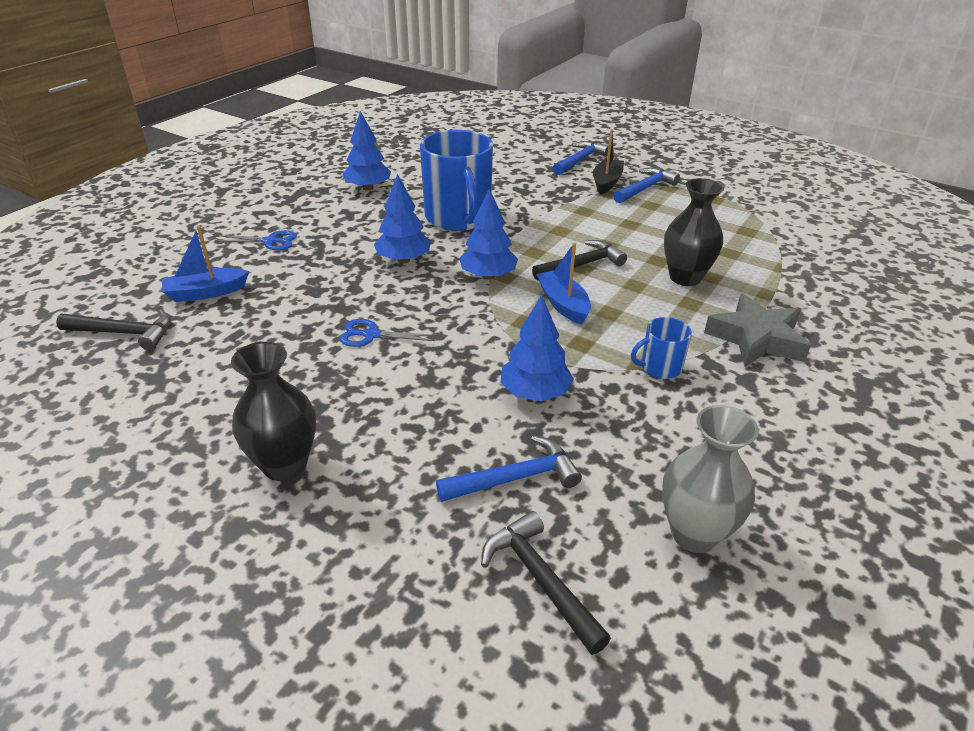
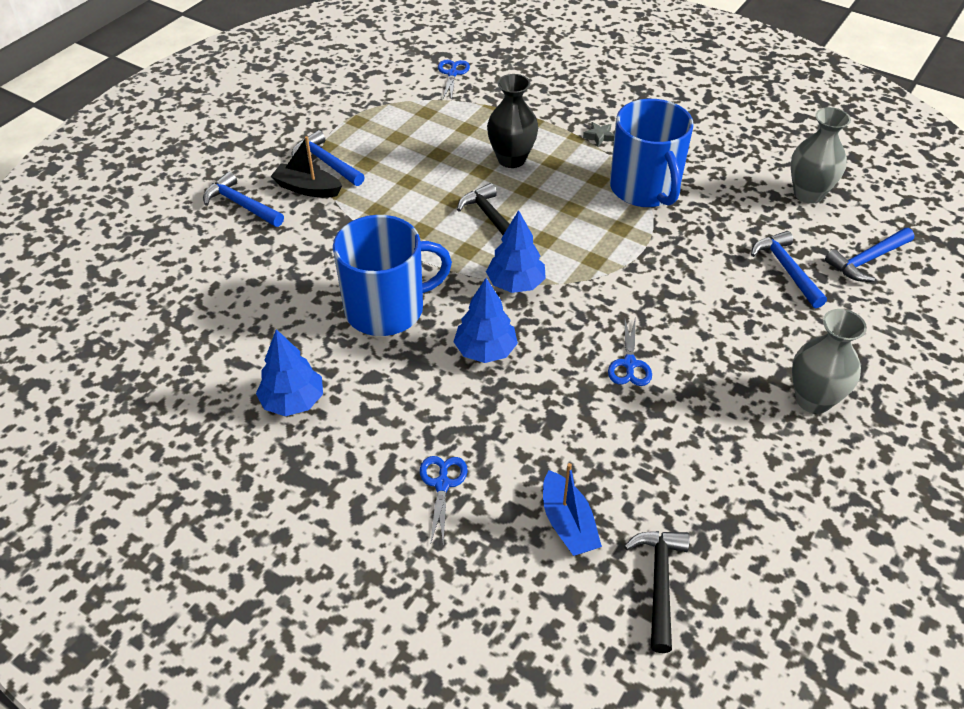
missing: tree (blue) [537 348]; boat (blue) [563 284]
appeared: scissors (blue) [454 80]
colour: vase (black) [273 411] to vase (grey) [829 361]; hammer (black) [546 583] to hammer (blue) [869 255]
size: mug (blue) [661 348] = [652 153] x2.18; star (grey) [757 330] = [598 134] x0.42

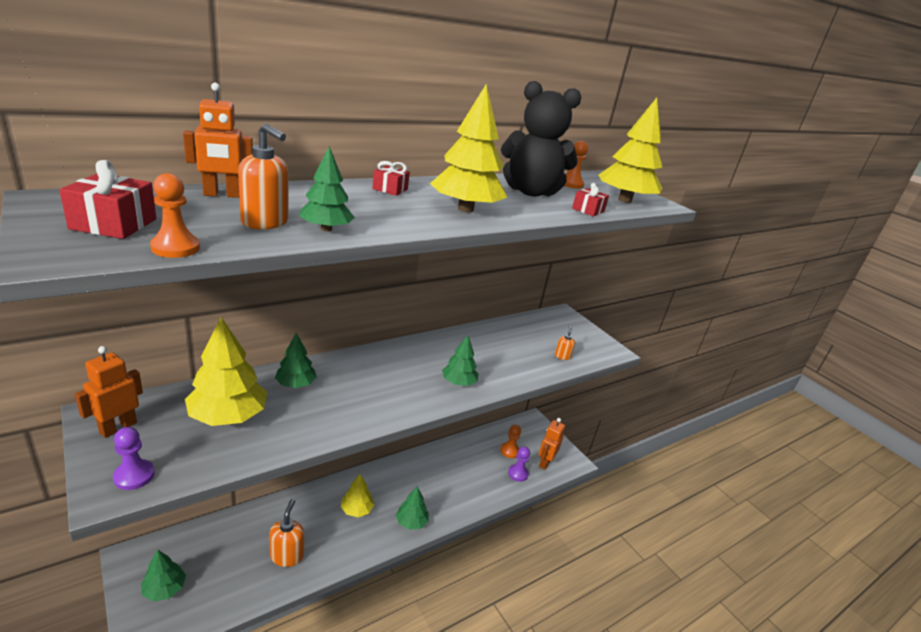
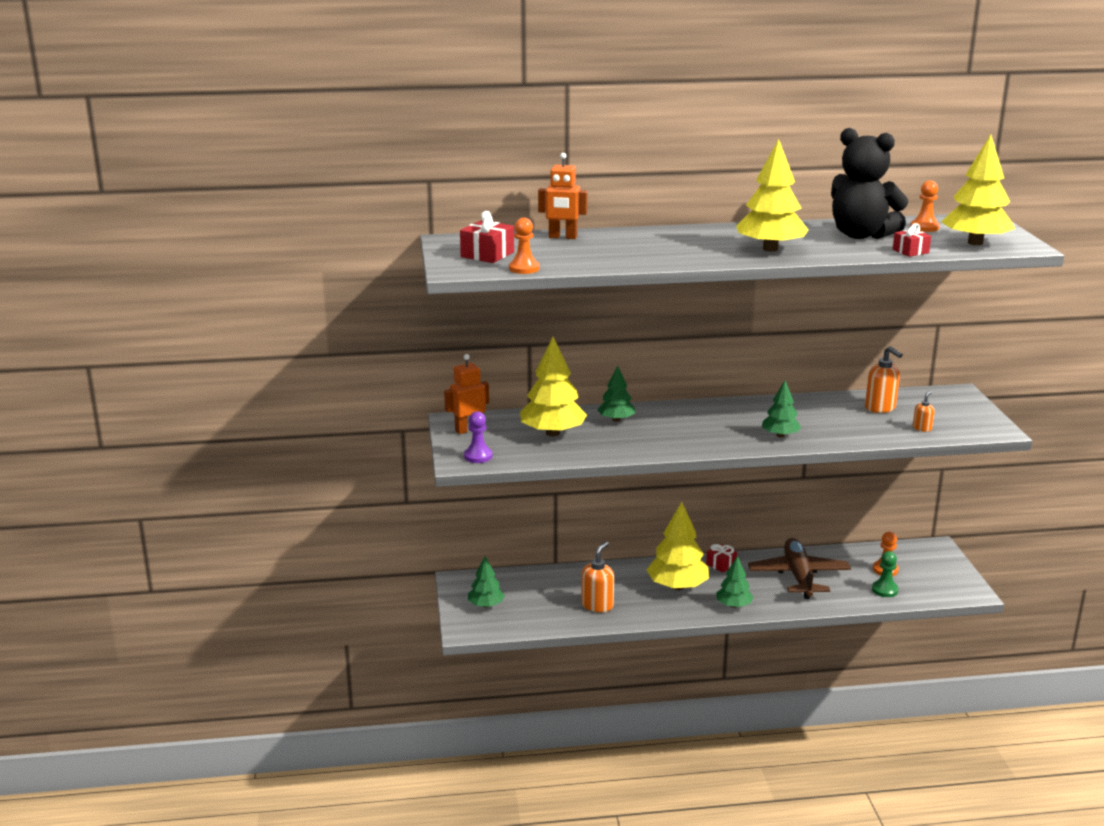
missing: tree (green) [327 189]; robot (orange) [552 444]
appeared: plane (brown) [799 568]
relocated: soap dispenser (orange) [263 176] to [884 379]; gift (red) [391 178] to [721 558]
colour: pawn (purple) [519 464] to pawn (green) [885 574]
size: tree (yellow) [357 495] = [677 546] x1.72

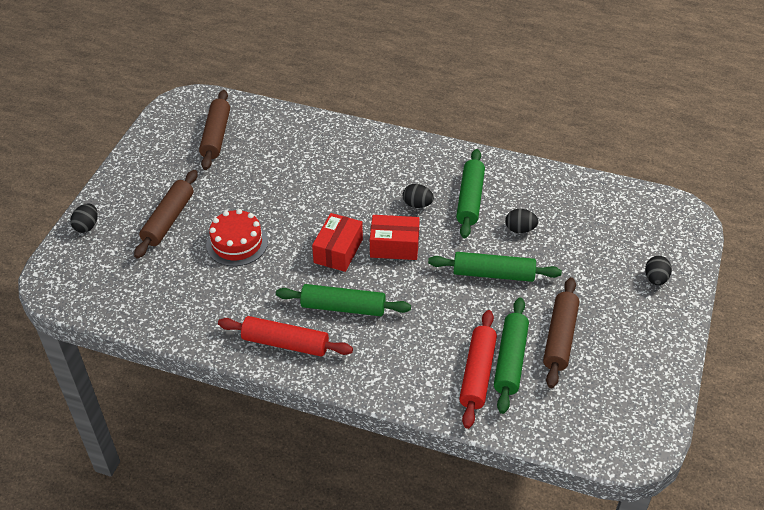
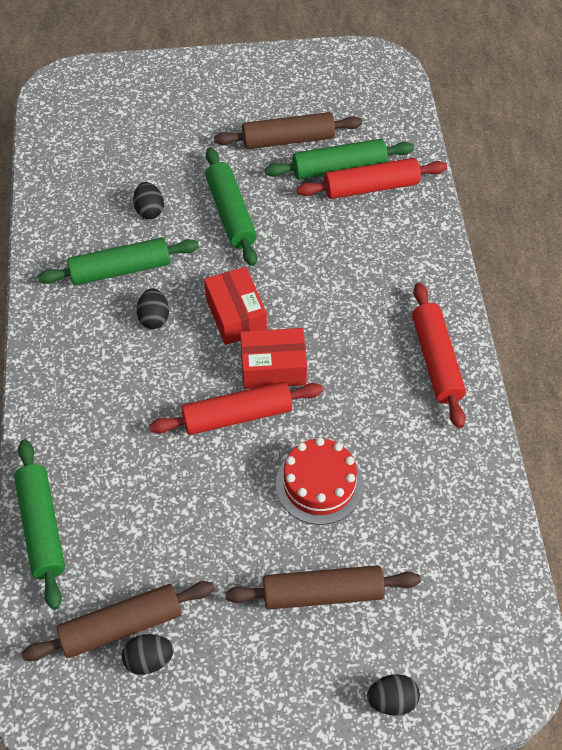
appeared: rolling pin (red) [236 408]
relocated: rolling pin (green) [343 300] to [39 524]; egg (black) [658 270] to [148 654]

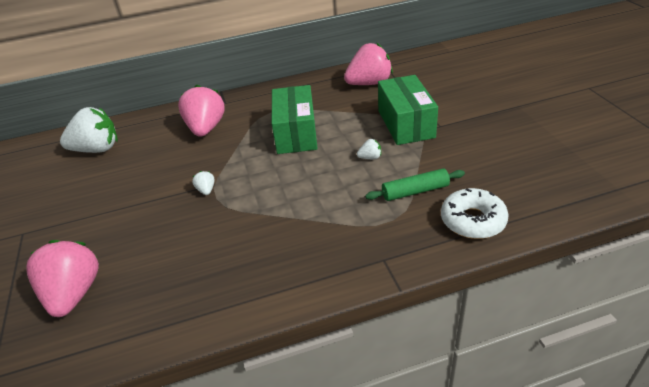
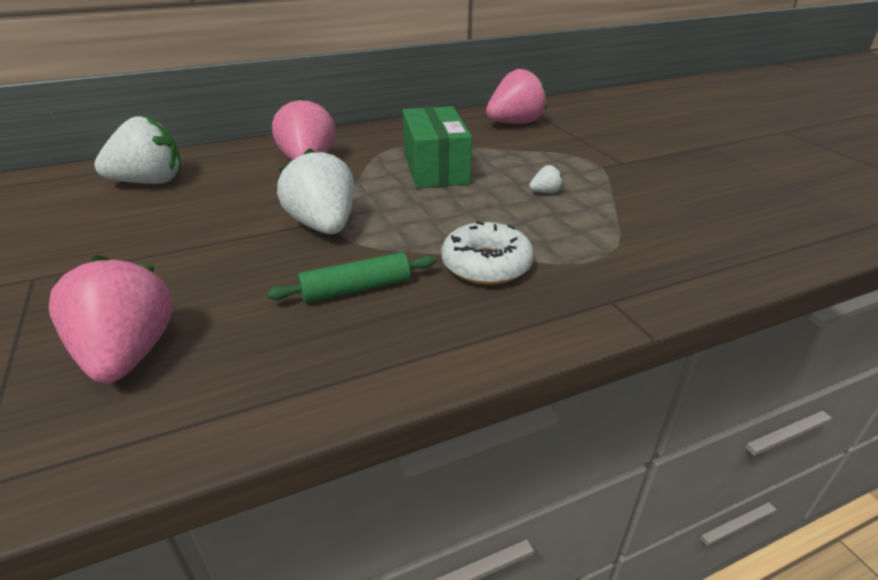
missing: box (green) [408 110]
relocated: rolling pin (green) [415 184] to [351 277]; donut (white) [475 213] to [488 253]
size: strawberry (white) [203 183] = [316 191] x2.40

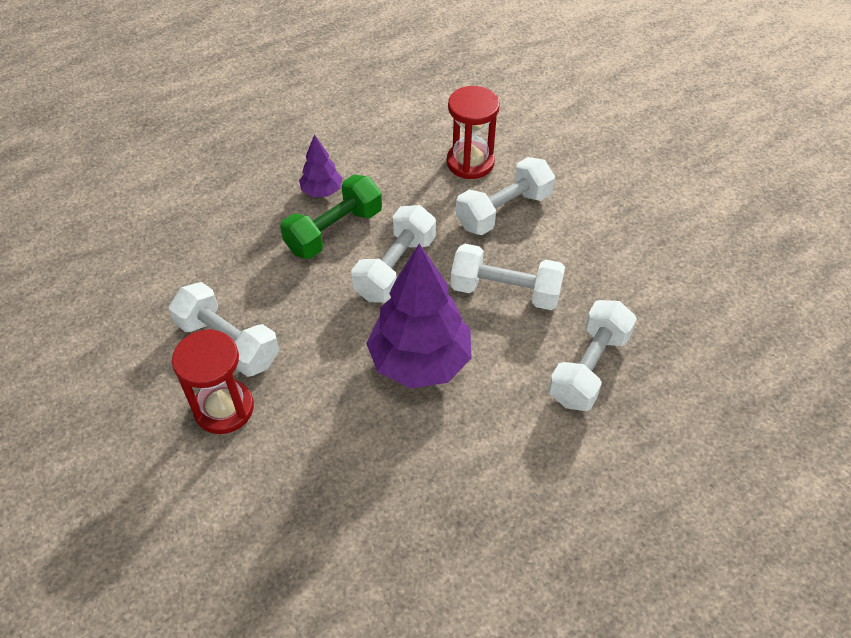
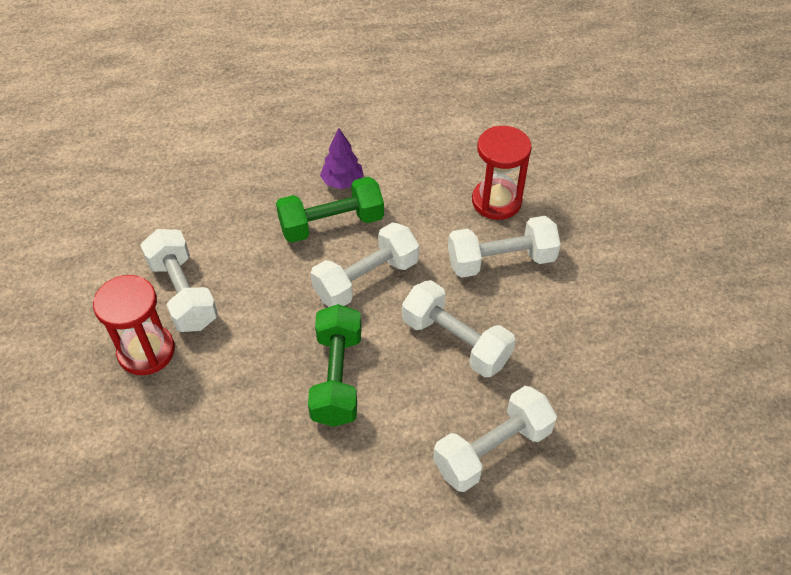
exchanged: tree (purple) [419 316] to dumbbell (green) [334 365]

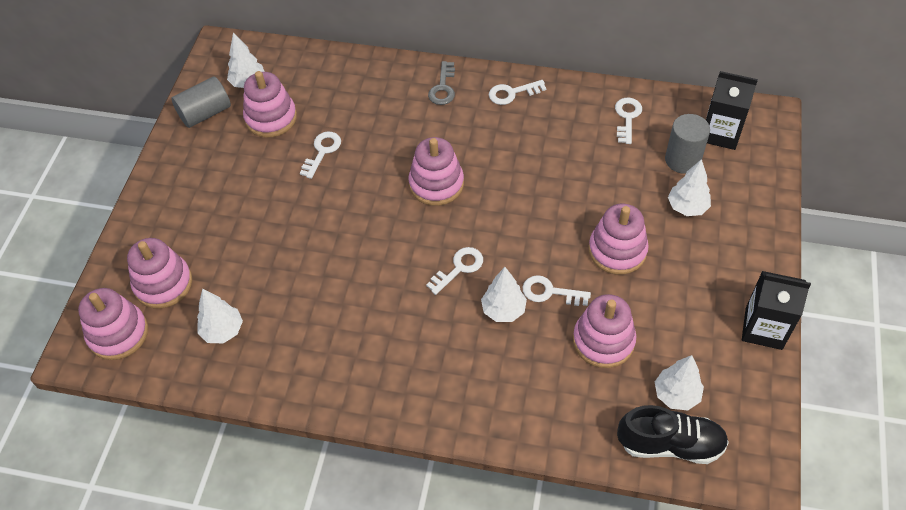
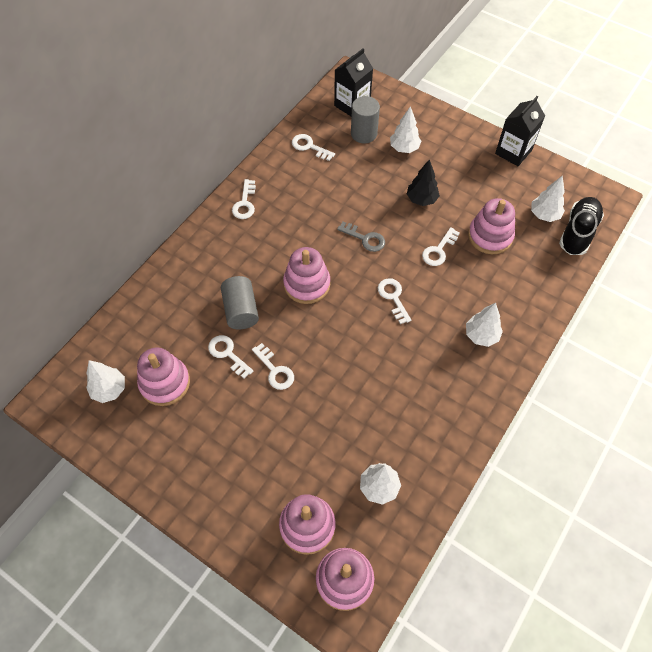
appeared: key (white) [273 366]
relocated: cylinder (grey) [201 102] to [240 302]; key (grey) [441 83] to [361 236]; tree (white) [504 294] to [484 325]
exchanged: stacking toy (pink) [619 239] to tree (black) [423 182]

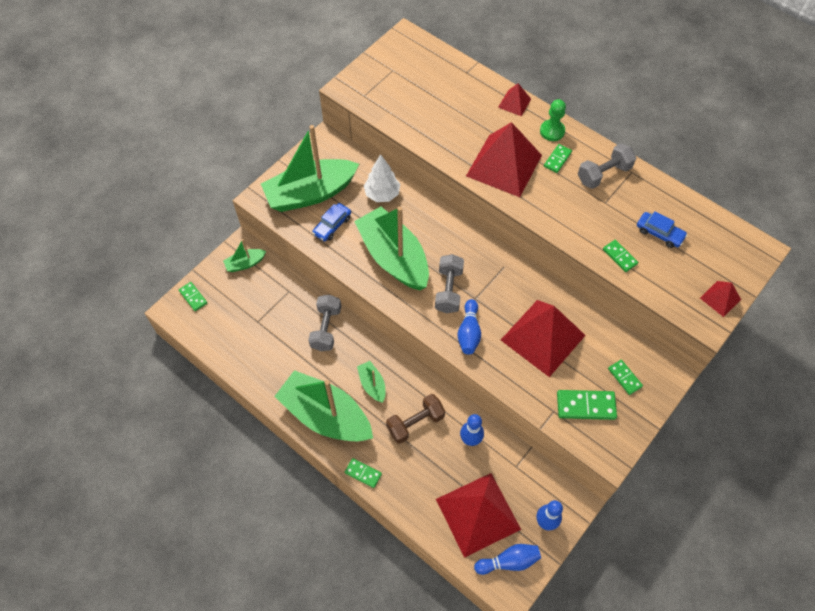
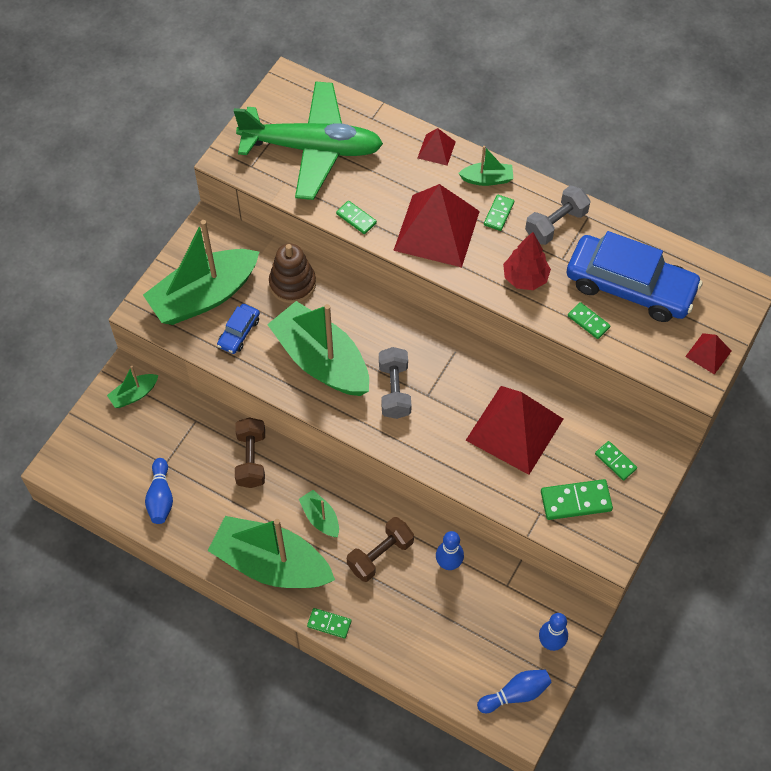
missing: pyramid (red) [478 515]
appeared: plane (green) [308 140]; tree (red) [527 261]
relocated: domino (green) [193 296] to [356 217]; bowling pin (blue) [469 327] to [159 491]
exchanged: tree (white) [382 178] to stacking toy (brown) [292 273]; pawn (green) [553 120] to boat (green) [485 166]
colour: dumbbell (grey) [324 323] to dumbbell (brown) [250 452]
size: car (blue) [662 230] = [635 276] x2.27

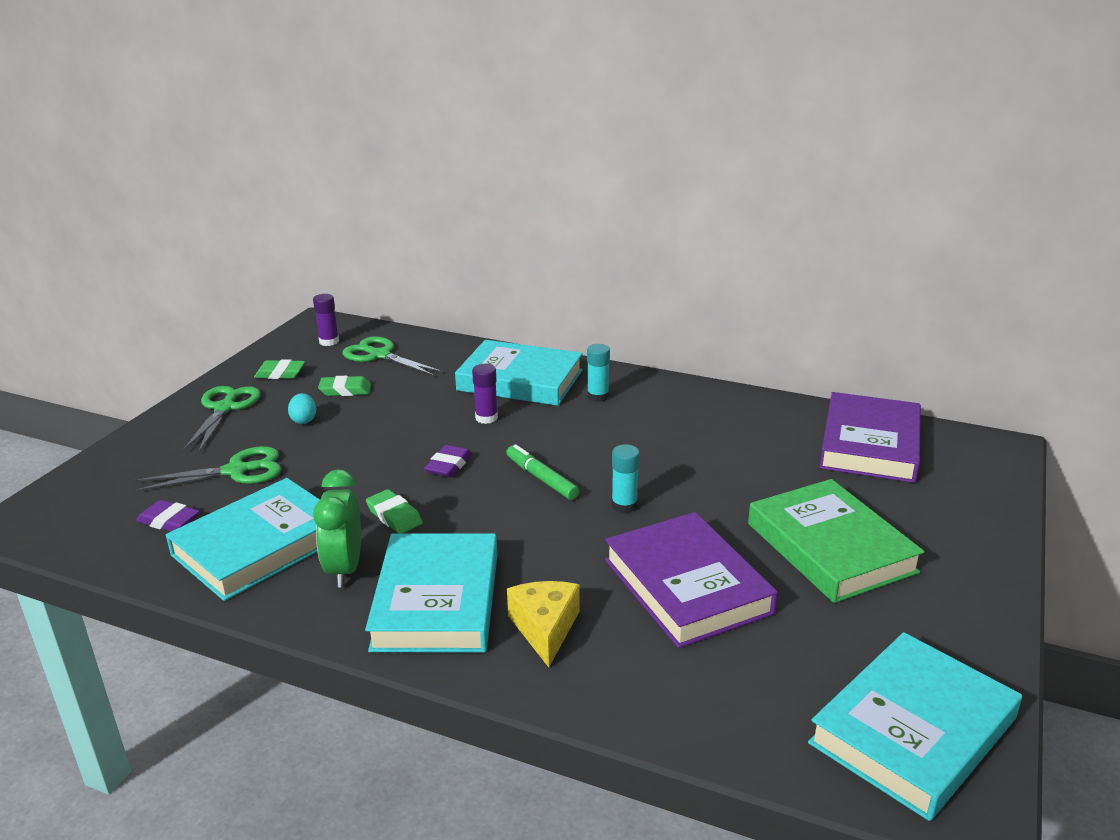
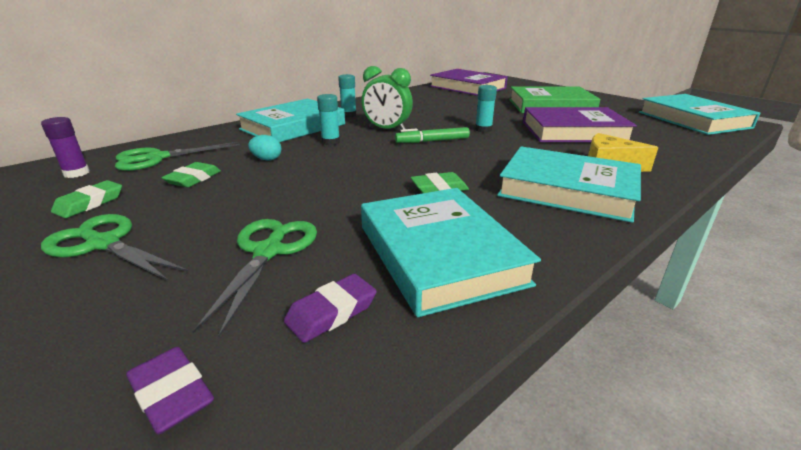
relocated: egg (turquoise) [302 408] to [264 148]; clock (green) [337 528] to [387 98]; eraser (purple) [448 461] to [170 390]
colour: glue stick (purple) [485 394] to glue stick (turquoise) [328 119]

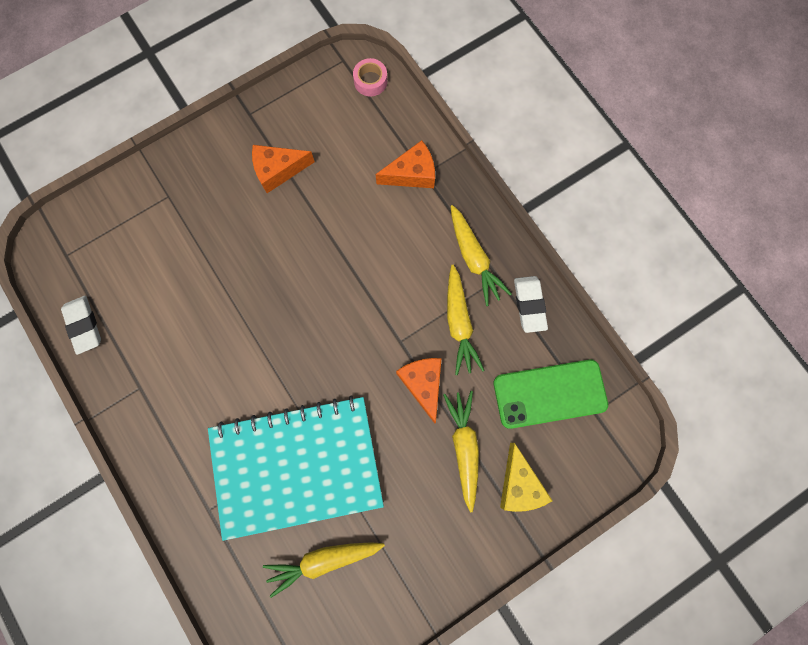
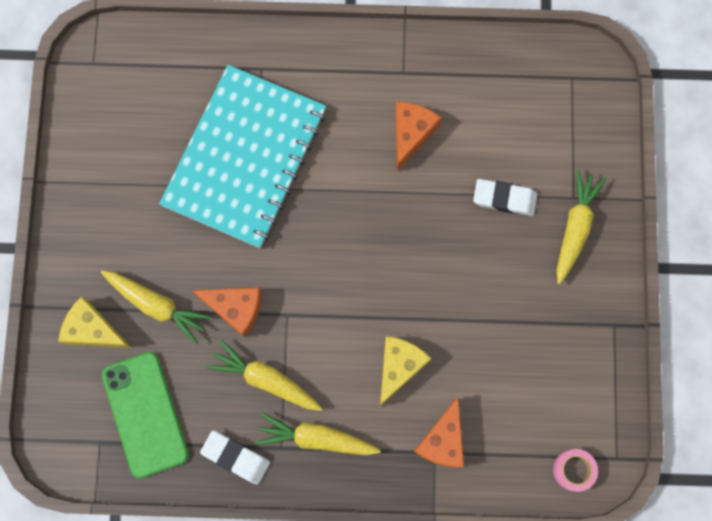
appeared: cheese (yellow) [406 371]
relocated: eraser (white) [81 325] to [505 197]; cheese (orange) [283 169] to [418 136]; carrot (yellow) [324 570] to [582 226]
spun: phone (green) [551 394] = [145 415] 45 degrees counterclockwise

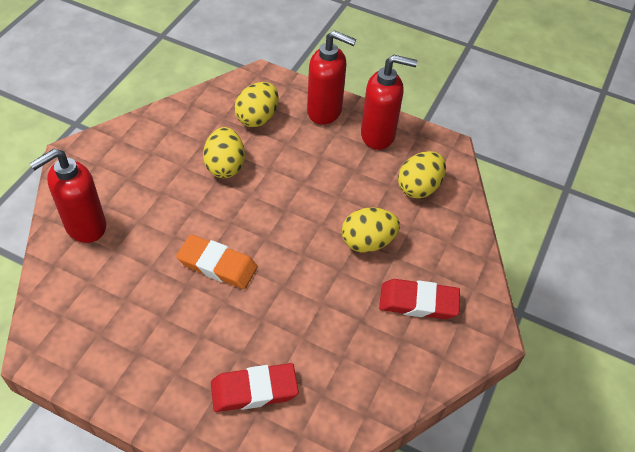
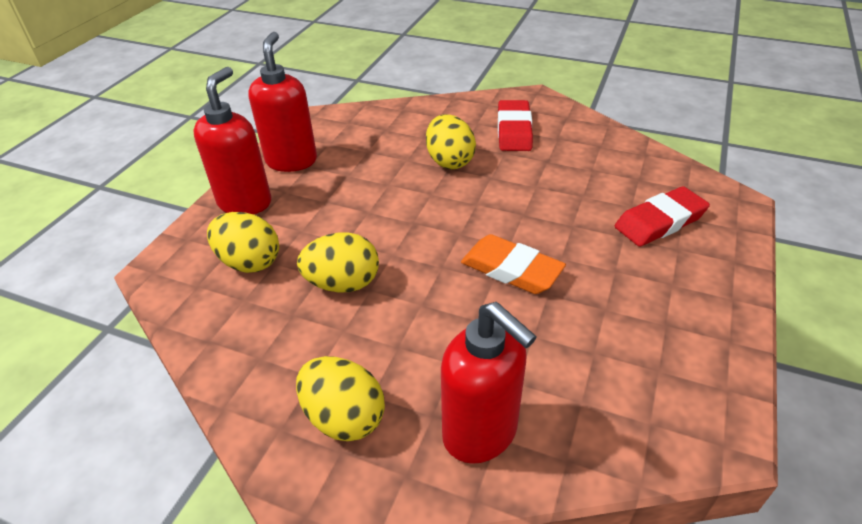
relocated: egg (yellow) [422 175] to [340 398]
spun: eraser (orange) [217 261] = [513 264] 75 degrees counterclockwise; eraser (red) [255 387] = [662 216] 75 degrees clockwise

